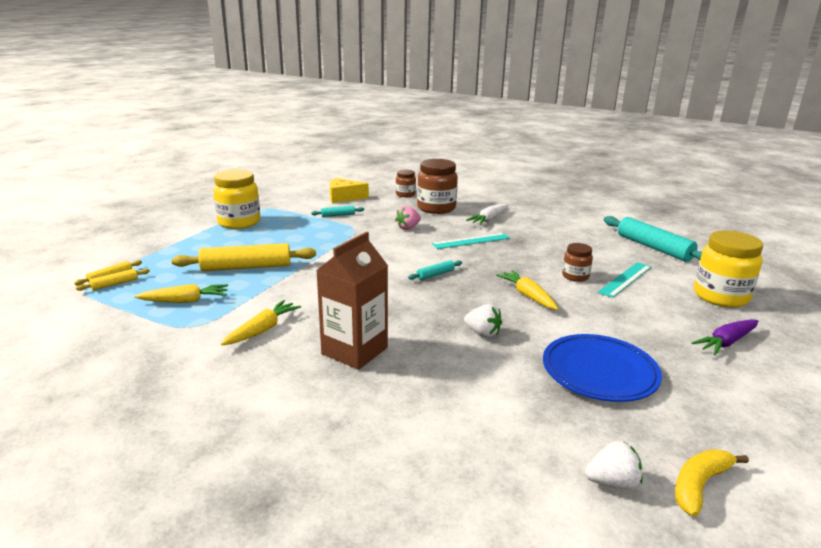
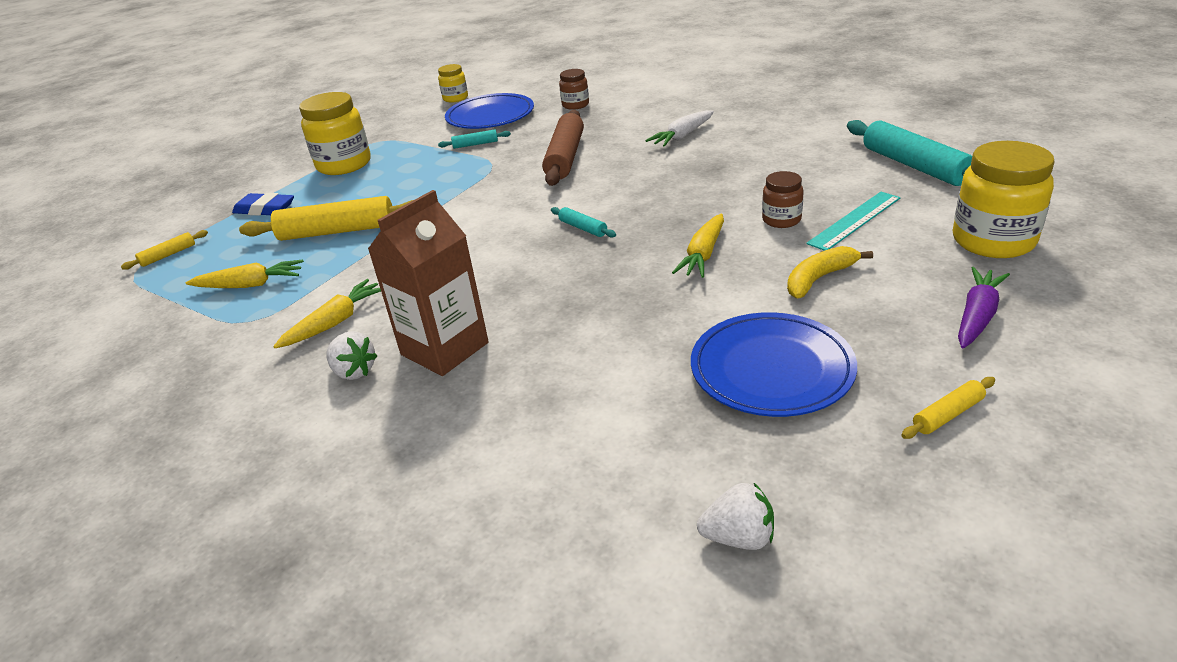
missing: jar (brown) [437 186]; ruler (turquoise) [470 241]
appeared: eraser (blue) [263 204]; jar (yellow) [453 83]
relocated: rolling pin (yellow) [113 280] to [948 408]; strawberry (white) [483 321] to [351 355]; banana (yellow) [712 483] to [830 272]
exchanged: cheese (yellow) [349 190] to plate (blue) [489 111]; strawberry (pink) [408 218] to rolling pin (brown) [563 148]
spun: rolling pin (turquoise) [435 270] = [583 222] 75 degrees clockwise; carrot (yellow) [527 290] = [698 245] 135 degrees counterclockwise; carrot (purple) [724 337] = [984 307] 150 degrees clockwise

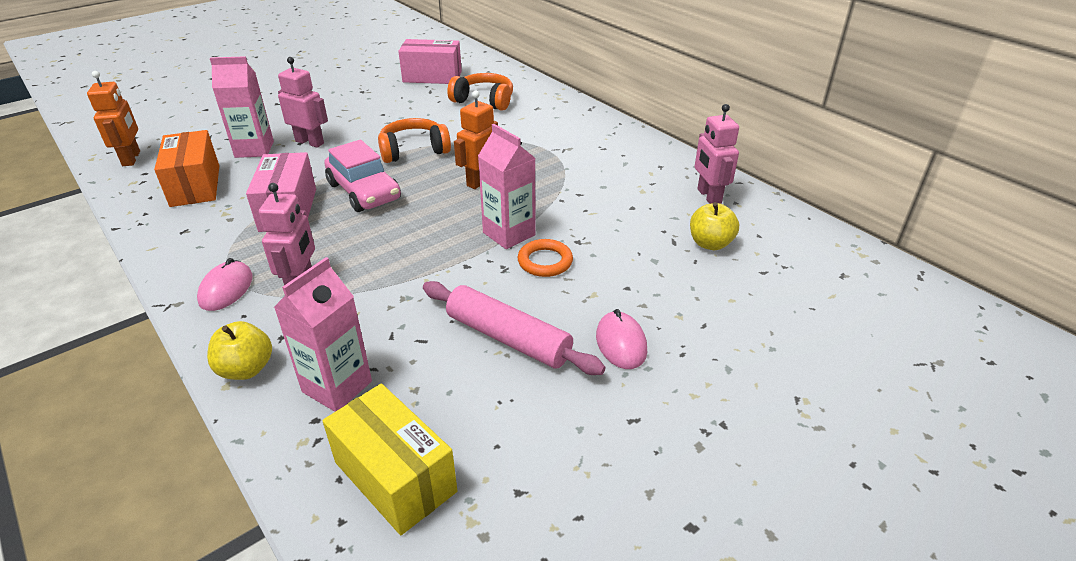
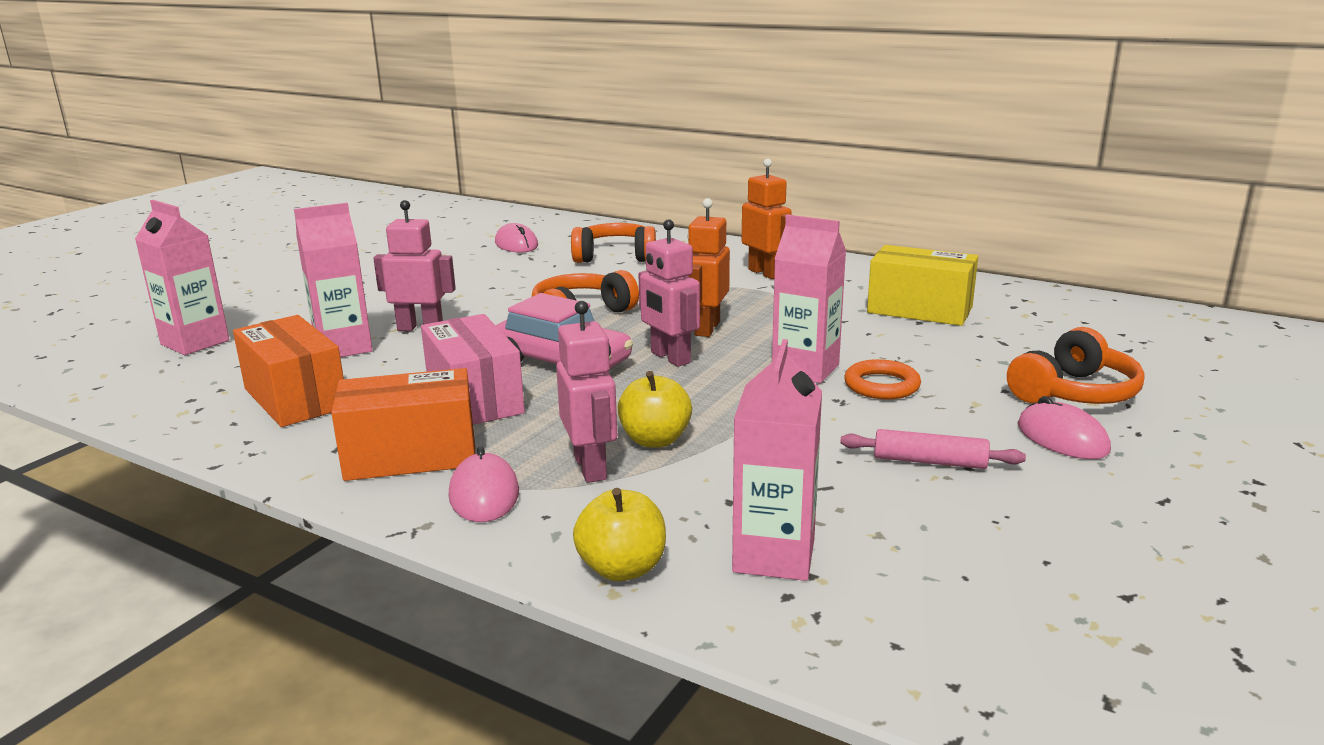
appeared: carton (pink) [182 277]; box (orange) [403 424]; headphones (orange) [1075 365]
relocated: robot (orange) [113 118] to [767 218]; box (yellow) [389 459] to [922 285]; apple (yellow) [714 226] to [655 409]; robot (pink) [717 154] to [669 293]
exchanged: box (pink) [430 61] to mouse (pink) [516 238]
size: rolling pin (pink) [514 328] = [933 449] x0.59

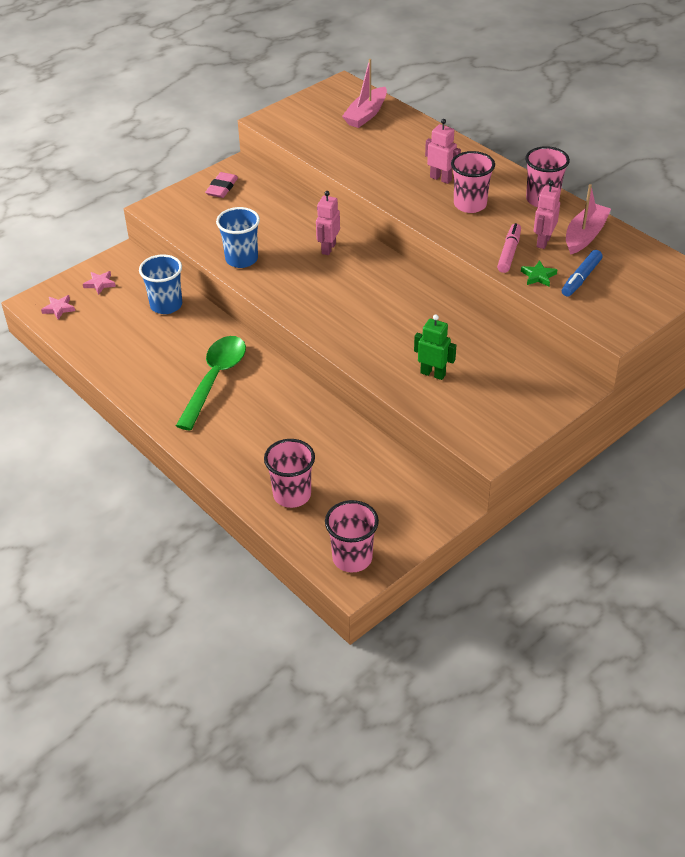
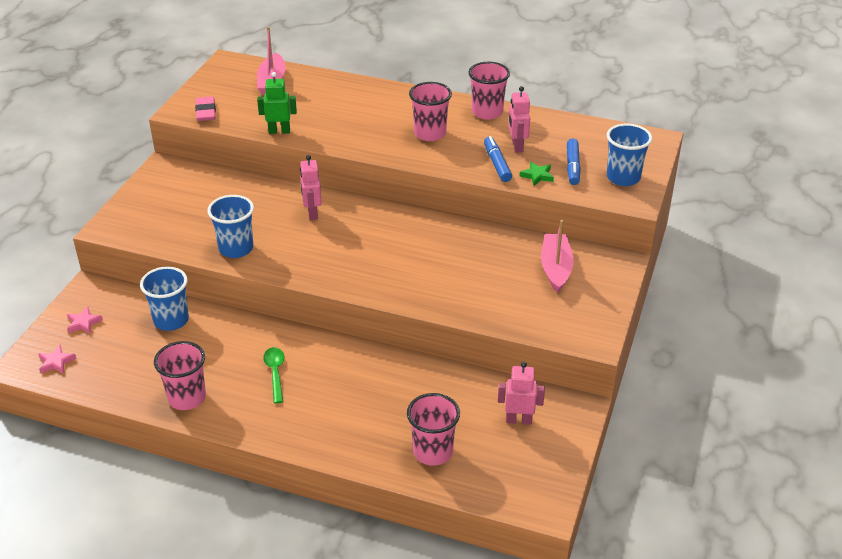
appeared: cup (blue) [629 155]
relocated: eraser (pink) [221 185] to [205 108]; cup (pink) [352 536] to [180 375]; robot (green) [435 347] to [277 103]; robot (pink) [443 151] to [521 393]; boat (pink) [588 219] to [557 256]
colour: marker (pink) [509 248] to marker (blue) [498 159]
size: spoon (green) [211 383] = [273 375] x0.53

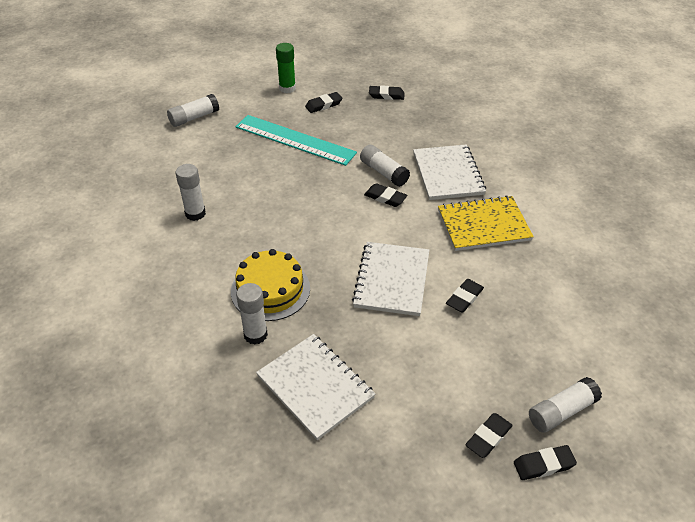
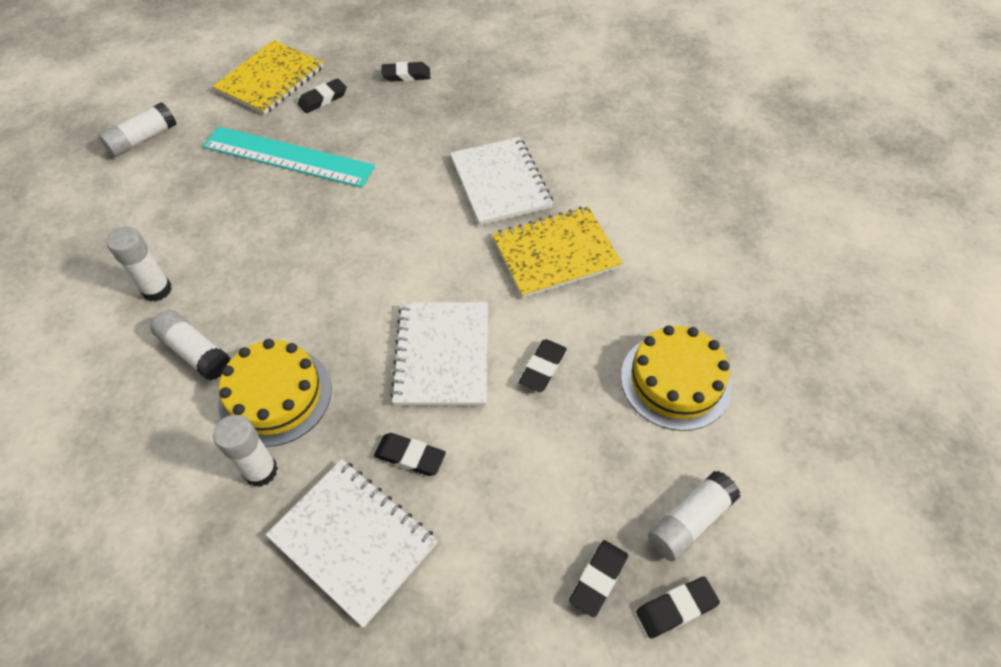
appeared: cake (yellow) [676 378]
relocated: glue stick (white) [385 166] to [190 345]; eraser (black) [385 195] to [410 454]
exchanged: glue stick (green) [286 68] to notebook (yellow) [267 77]

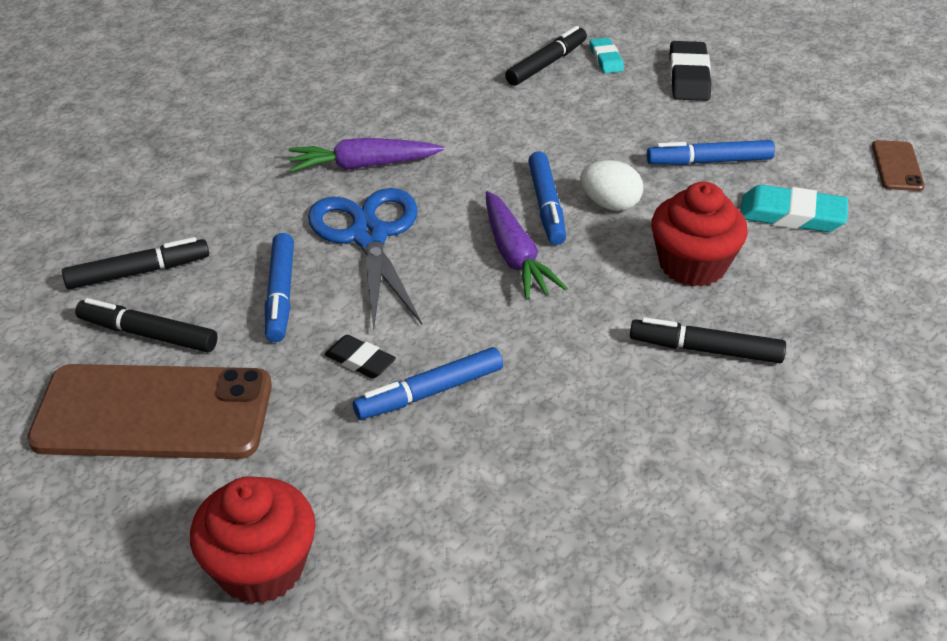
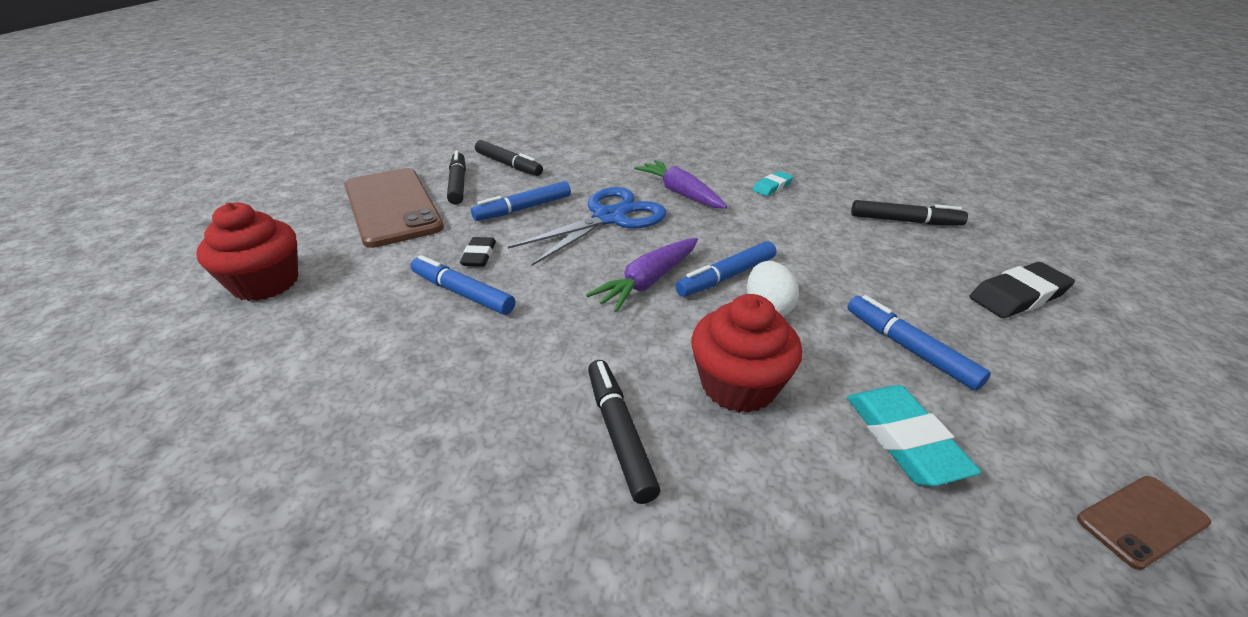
relocated: eraser (turquoise) [607 55] to [773 183]

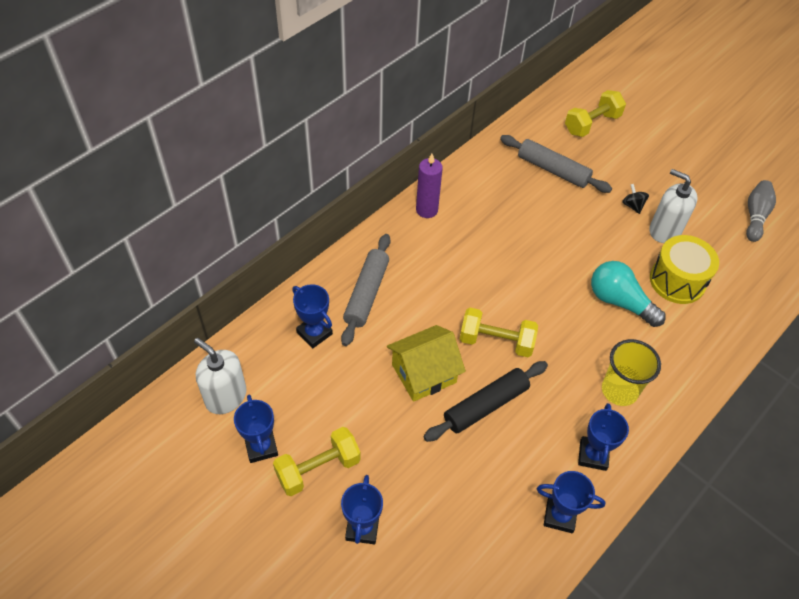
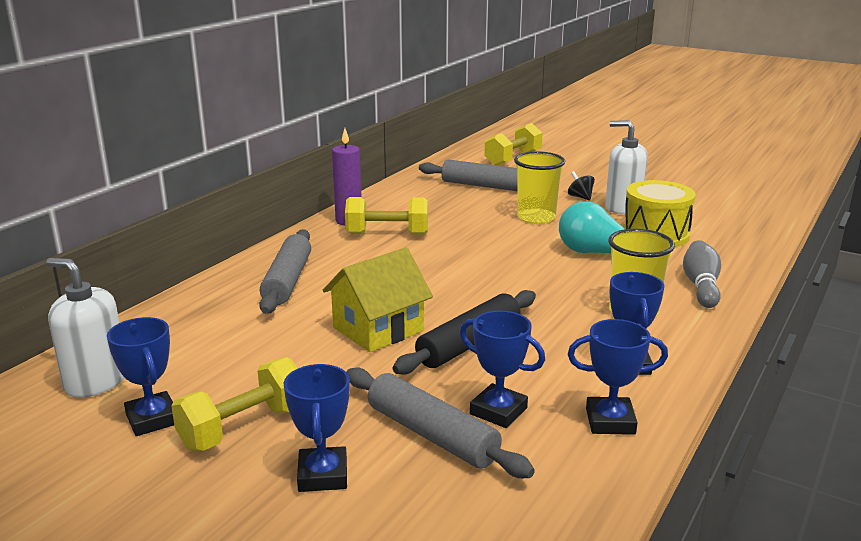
appeared: rolling pin (grey) [440 422]; cup (yellow) [539 188]
relocated: trophy (blue) [312 316] to [502 369]; dumbbell (yellow) [499 332] to [386 216]; bowling pin (grey) [761 211] to [702 274]

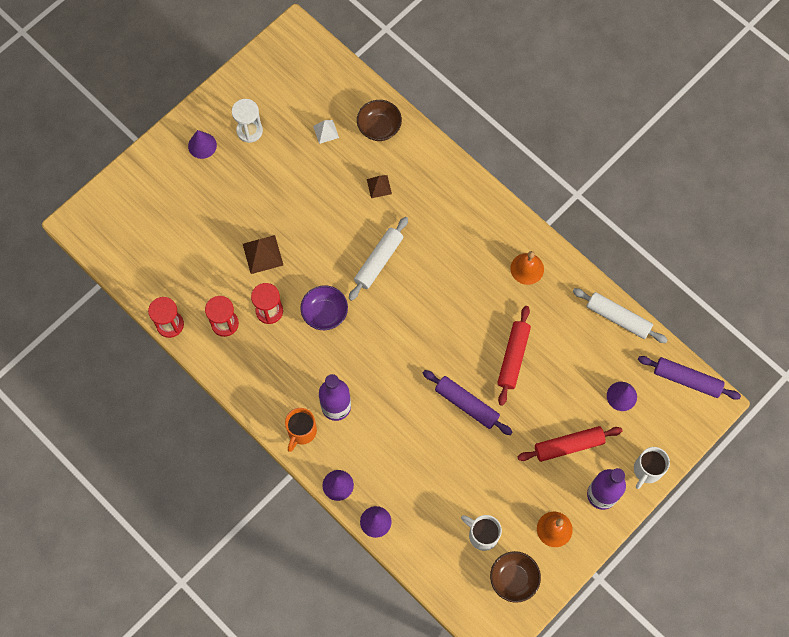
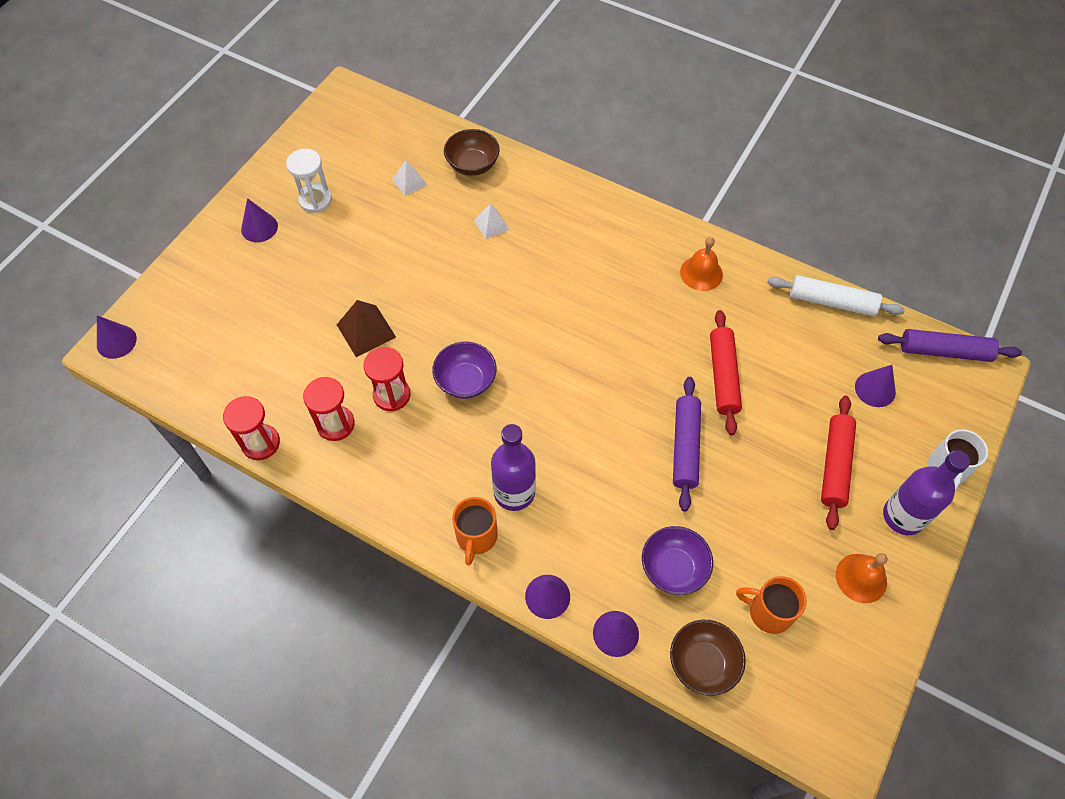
missing: rolling pin (white) [378 259]
appeared: cone (purple) [117 337]; bowl (purple) [677 560]
relocated: bowl (brown) [515 577] to [708 658]
colour: pyramid (brown) [379 186] to pyramid (white) [492 221]; mug (white) [481 533] to mug (orange) [771 605]
spun: rolling pin (purple) [468 402] = [687 444] 75 degrees clockwise; rolling pin (red) [569 444] = [838 463] 45 degrees counterclockwise

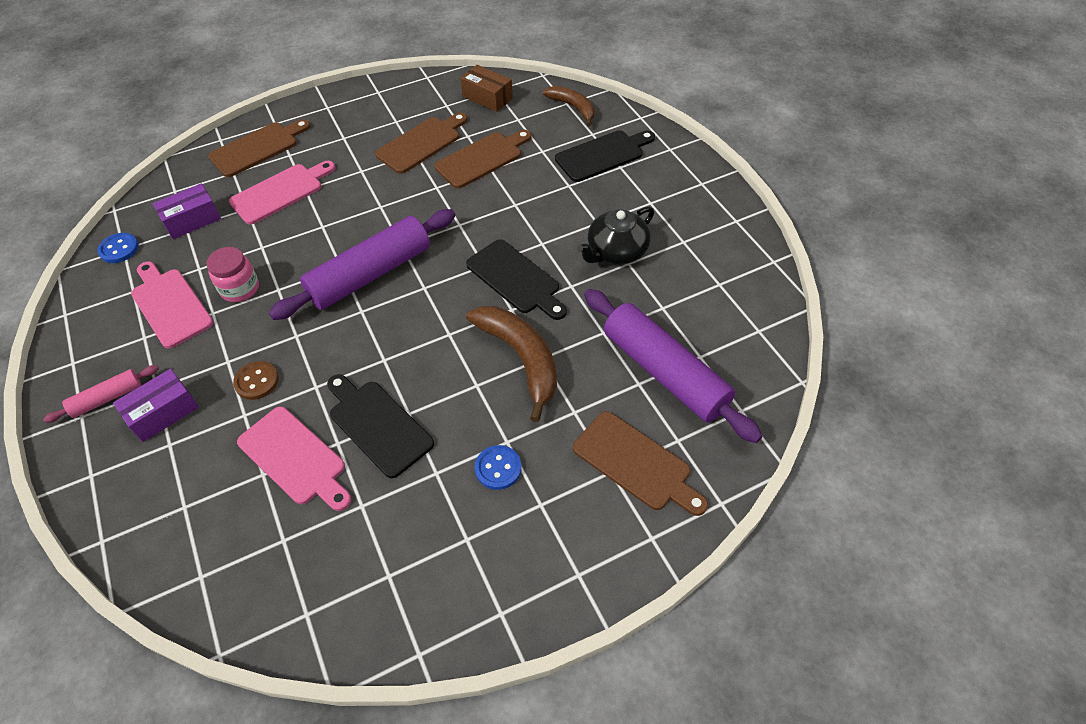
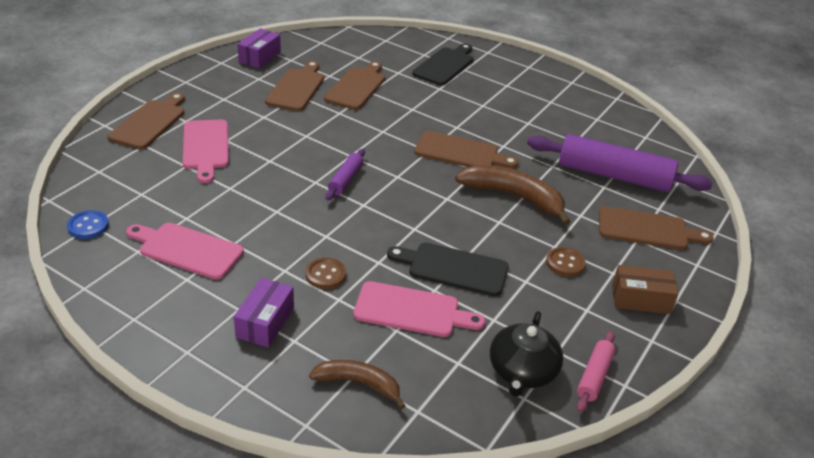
missing: jar (pink) [233 274]
relocated: rolling pin (pink) [101 394] to [596 372]; box (purple) [187 211] to [259 48]; box (brown) [486 88] to [645 289]; banana (brown) [569 106] to [357 384]; teapot (black) [615 236] to [526 354]
colour: cutting board (black) [516 279] to cutting board (brown) [466 149]; button (blue) [498 467] to button (brown) [566 262]
spun: cutting board (pink) [282 193] = [206 151] 150 degrees clockwise
size: rolling pin (purple) [362 264] = [345 174] x0.48

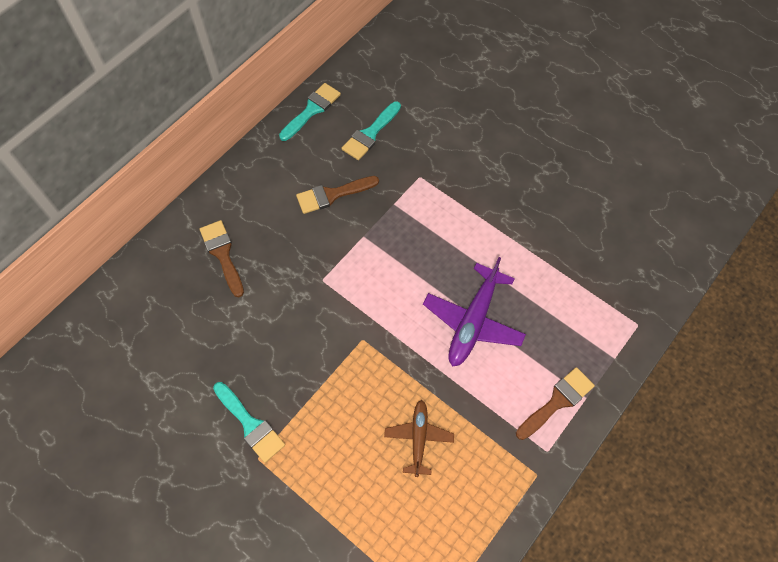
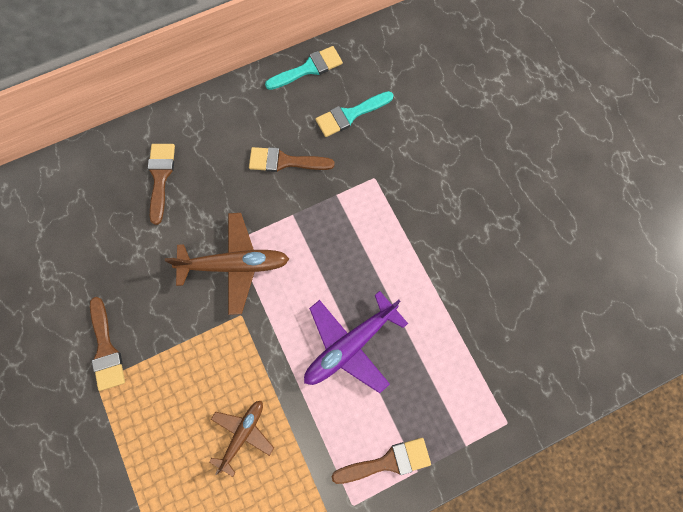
appeared: plane (brown) [227 264]
colour: brush (turquoise) [249 422] to brush (brown) [107 344]

